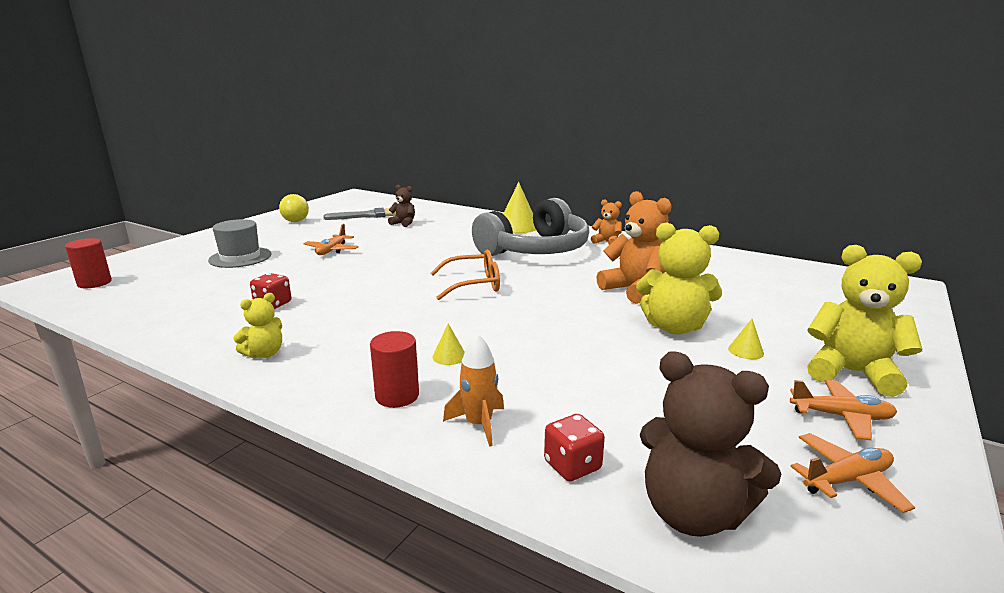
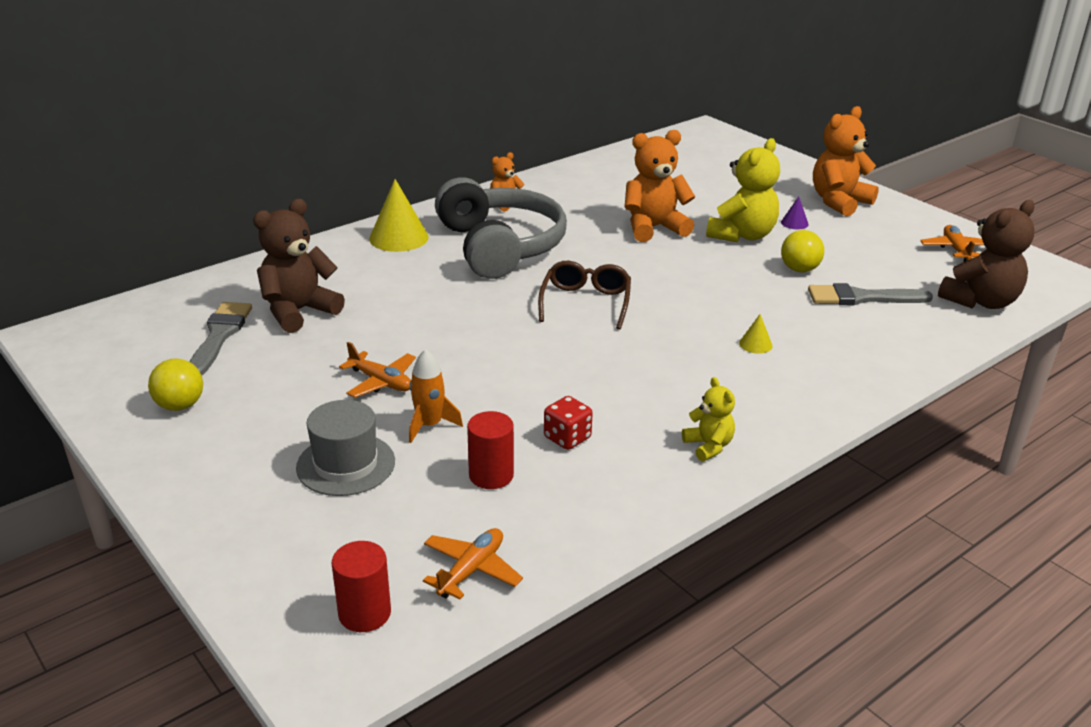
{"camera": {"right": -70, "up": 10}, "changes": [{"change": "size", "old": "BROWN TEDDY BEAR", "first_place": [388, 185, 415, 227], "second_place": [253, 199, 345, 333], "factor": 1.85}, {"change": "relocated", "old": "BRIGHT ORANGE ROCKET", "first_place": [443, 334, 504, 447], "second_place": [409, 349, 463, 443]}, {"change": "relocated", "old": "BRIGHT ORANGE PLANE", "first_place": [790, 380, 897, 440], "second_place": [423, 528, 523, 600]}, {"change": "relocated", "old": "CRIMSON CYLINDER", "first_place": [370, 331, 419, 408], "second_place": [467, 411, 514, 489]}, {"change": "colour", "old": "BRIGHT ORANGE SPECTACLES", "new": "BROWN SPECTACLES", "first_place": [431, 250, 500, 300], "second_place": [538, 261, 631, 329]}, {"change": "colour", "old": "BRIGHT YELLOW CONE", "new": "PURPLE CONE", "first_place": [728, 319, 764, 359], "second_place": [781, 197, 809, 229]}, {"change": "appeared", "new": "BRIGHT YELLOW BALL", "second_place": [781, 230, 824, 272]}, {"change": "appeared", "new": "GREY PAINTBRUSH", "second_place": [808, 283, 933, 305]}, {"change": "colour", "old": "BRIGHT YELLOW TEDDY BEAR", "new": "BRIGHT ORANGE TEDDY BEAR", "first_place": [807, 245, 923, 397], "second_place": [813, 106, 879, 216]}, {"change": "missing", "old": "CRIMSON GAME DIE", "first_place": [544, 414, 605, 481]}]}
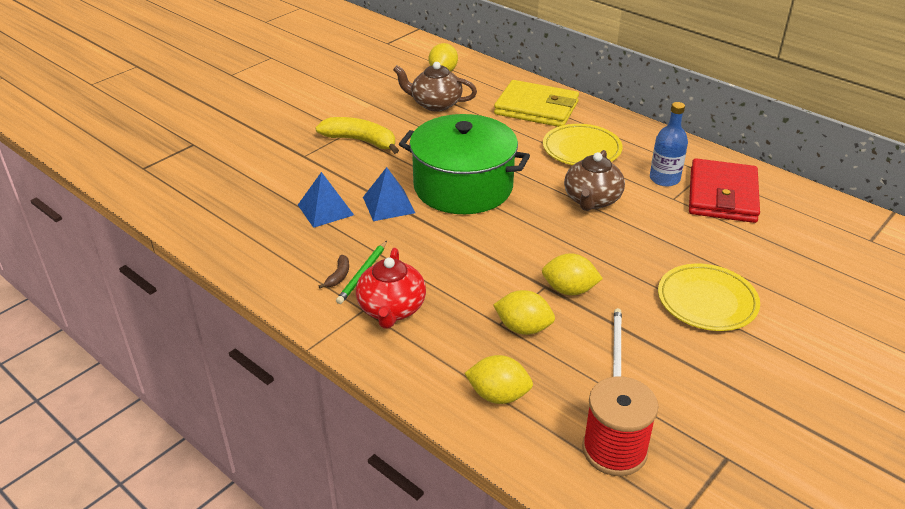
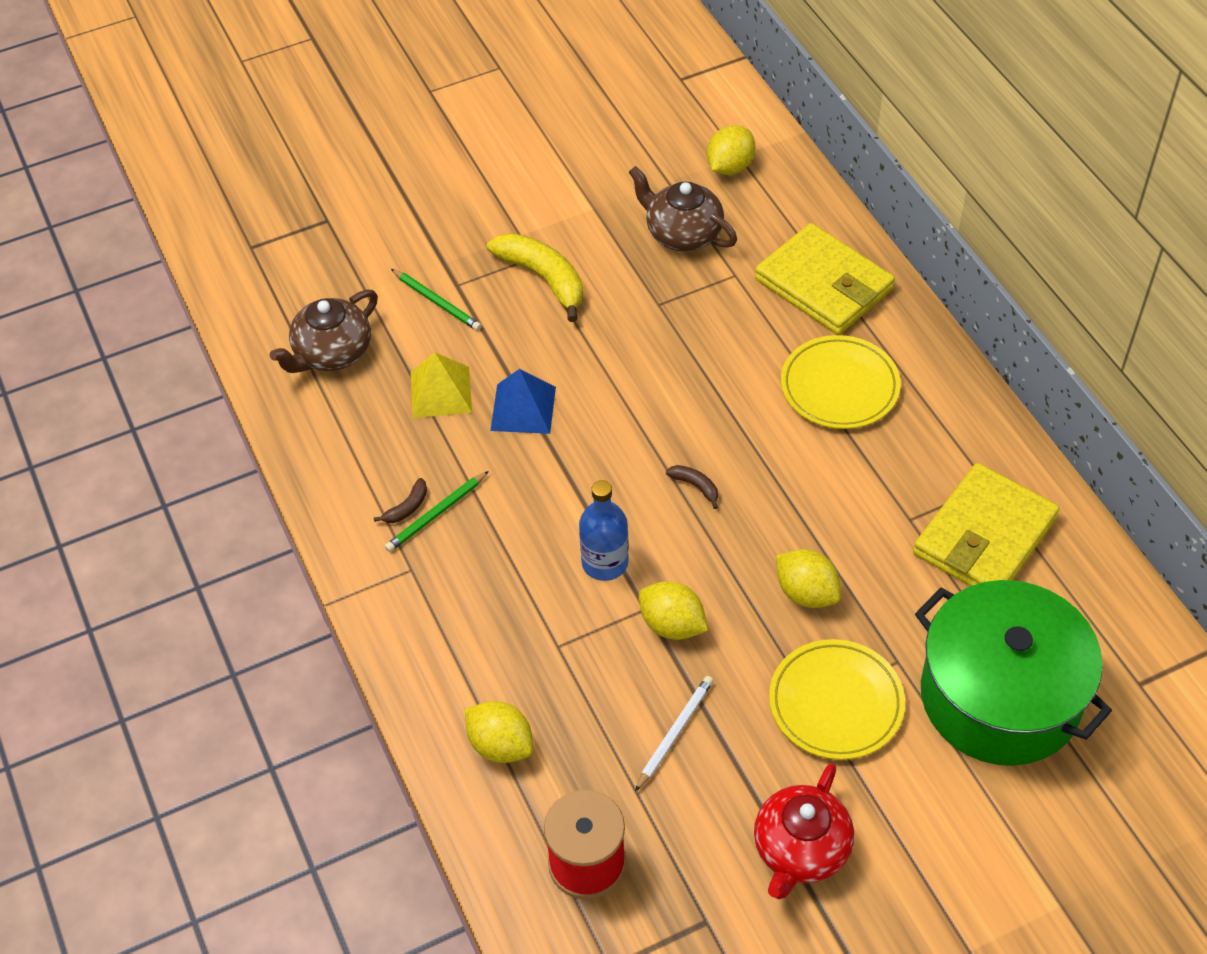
{"camera": {"right": 25, "up": 15}, "changes": [{"change": "relocated", "old": "BROWN TEA POT", "first_place": [564, 150, 625, 211], "second_place": [270, 290, 378, 373]}, {"change": "appeared", "new": "GREEN WOODEN PENCIL", "second_place": [391, 269, 482, 331]}, {"change": "colour", "old": "ROYAL BLUE PYRAMID", "new": "BRIGHT YELLOW PYRAMID", "first_place": [298, 172, 354, 228], "second_place": [411, 352, 472, 418]}, {"change": "relocated", "old": "ROYAL BLUE FLASK", "first_place": [650, 102, 688, 186], "second_place": [579, 480, 629, 581]}, {"change": "appeared", "new": "BROWN TOY BANANA", "second_place": [666, 465, 718, 509]}, {"change": "relocated", "old": "CRIMSON TEA POT", "first_place": [356, 248, 426, 329], "second_place": [754, 763, 854, 899]}, {"change": "relocated", "old": "BRIGHT YELLOW LEMON", "first_place": [493, 290, 555, 335], "second_place": [776, 549, 841, 608]}, {"change": "colour", "old": "CRIMSON WALLET", "new": "BRIGHT YELLOW WALLET", "first_place": [689, 158, 760, 223], "second_place": [913, 463, 1059, 586]}, {"change": "relocated", "old": "GREEN COOKING POT", "first_place": [399, 114, 530, 214], "second_place": [915, 580, 1112, 766]}]}
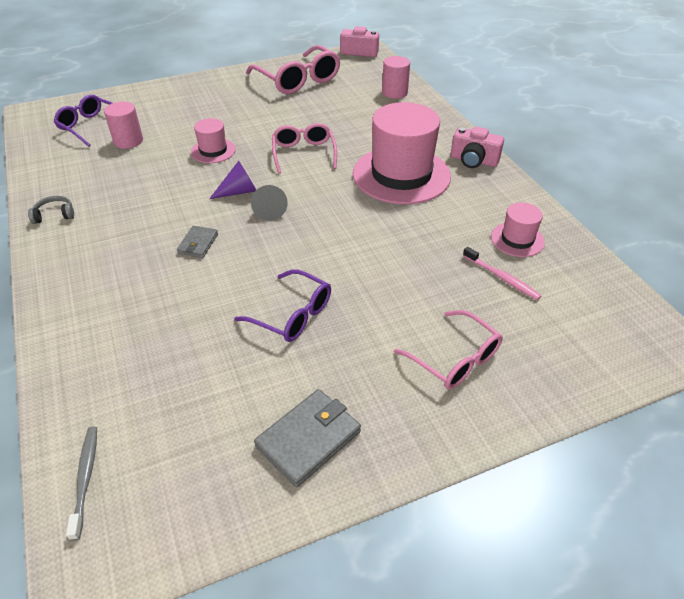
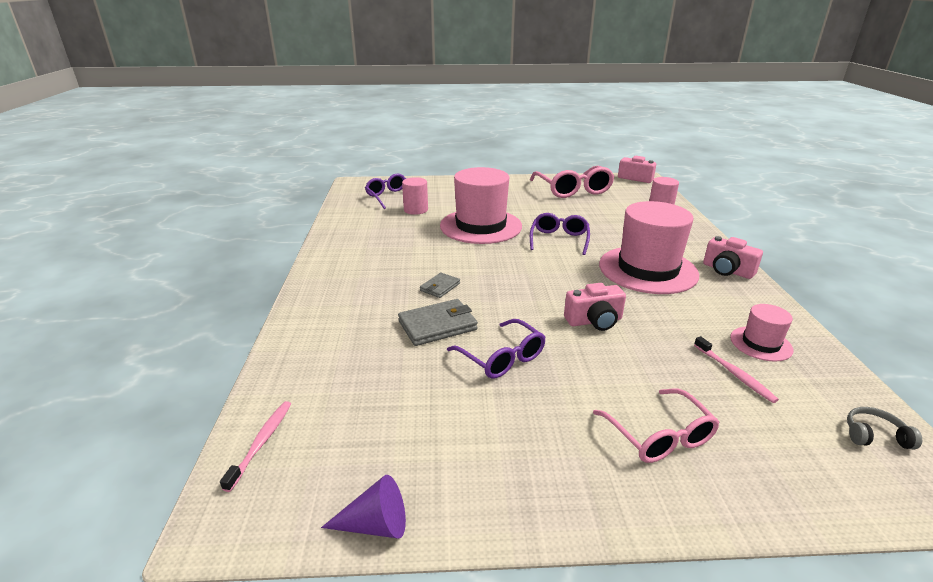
{"camera": {"right": 20, "up": -15}, "changes": [{"change": "colour", "old": "GREY TOOTH BRUSH", "new": "ROSY TOOTH BRUSH", "first_place": [66, 426, 97, 541], "second_place": [220, 401, 291, 492]}, {"change": "relocated", "old": "PURPLE CONE", "first_place": [209, 161, 256, 199], "second_place": [321, 475, 406, 539]}, {"change": "relocated", "old": "GREY WALLET", "first_place": [254, 389, 361, 487], "second_place": [398, 299, 478, 346]}, {"change": "size", "old": "ROSY HAT", "first_place": [191, 118, 236, 163], "second_place": [440, 167, 522, 244], "factor": 2.09}, {"change": "colour", "old": "ROSY SPECTACLES", "new": "PURPLE SPECTACLES", "first_place": [272, 123, 337, 174], "second_place": [530, 213, 590, 255]}, {"change": "appeared", "new": "ROSY COMPACT CAMERA", "second_place": [564, 283, 626, 331]}, {"change": "relocated", "old": "GREY OVER-EAR HEADPHONES", "first_place": [28, 196, 74, 224], "second_place": [847, 407, 922, 449]}, {"change": "missing", "old": "GREY CONE", "first_place": [251, 185, 288, 221]}]}
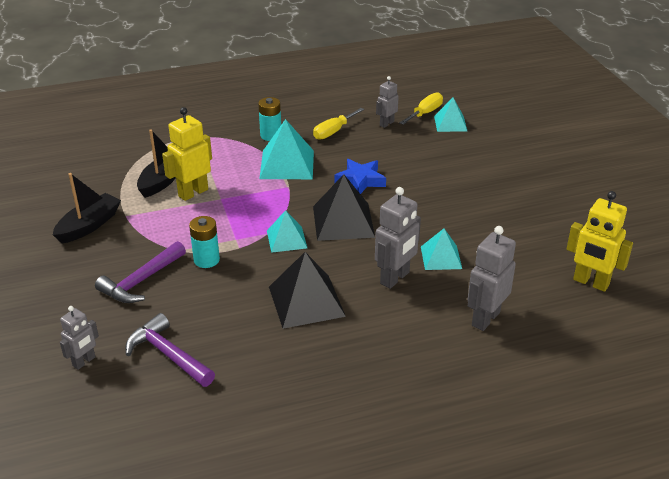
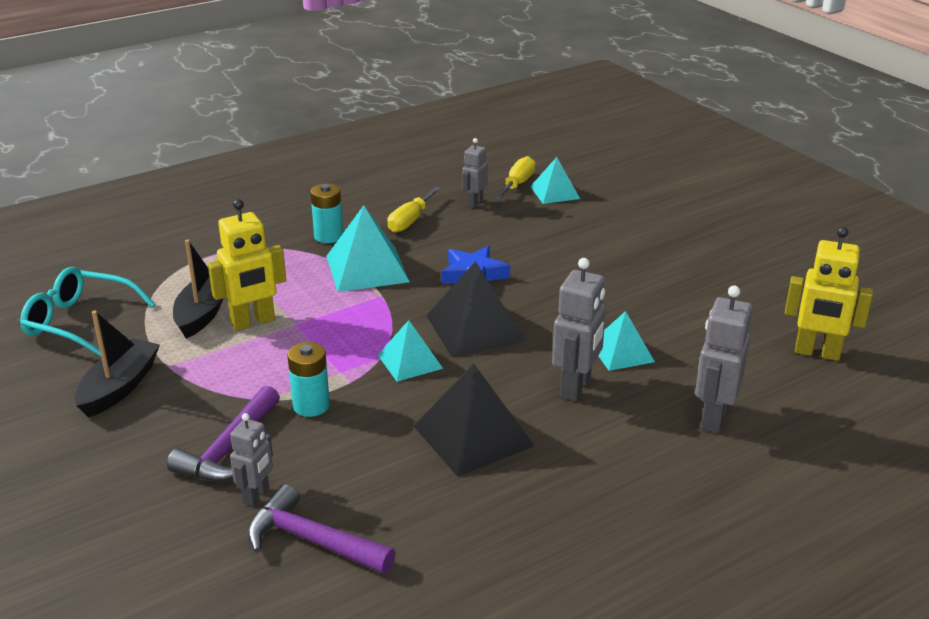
{"camera": {"right": -15, "up": -5}, "changes": [{"change": "appeared", "new": "TEAL SPECTACLES", "second_place": [20, 267, 156, 357]}, {"change": "spun", "old": "BRIGHT YELLOW ROBOT", "first_place": [162, 107, 212, 201], "second_place": [208, 199, 286, 331], "degrees": -150}, {"change": "relocated", "old": "GREY ROBOT", "first_place": [60, 306, 99, 370], "second_place": [230, 413, 273, 506]}]}
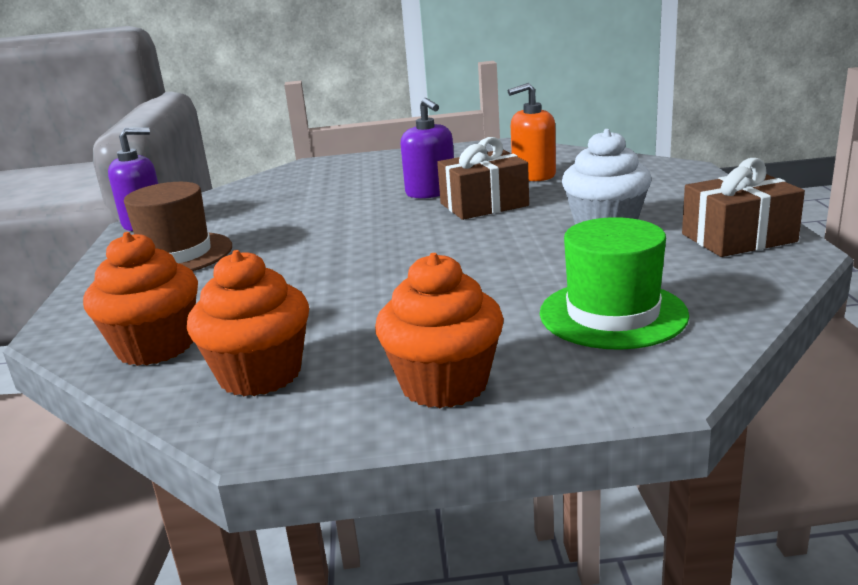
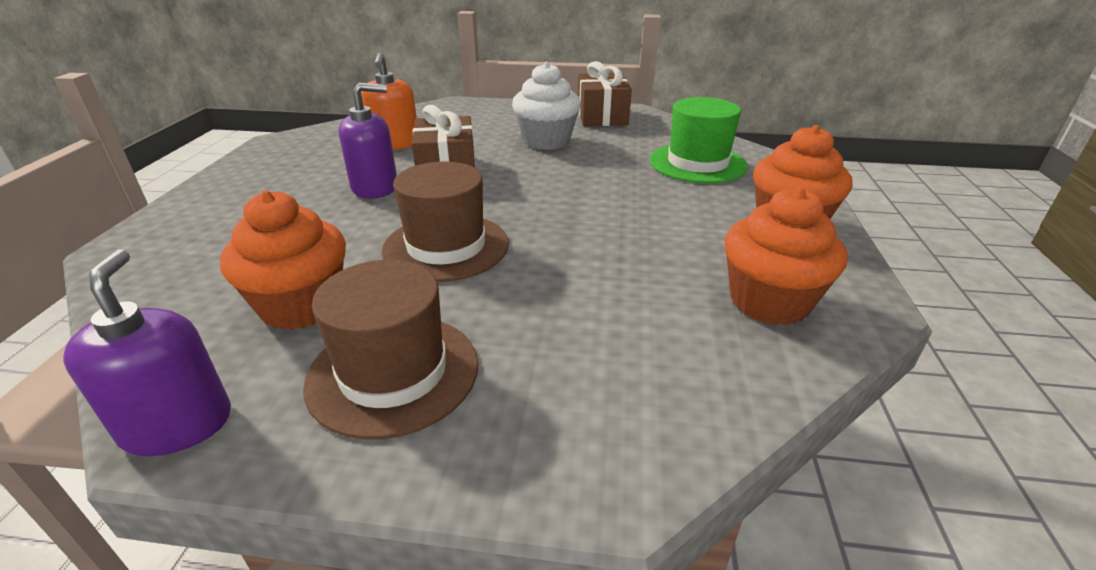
{"camera": {"right": -80, "up": 10}, "changes": [{"change": "relocated", "old": "BRIGHT ORANGE CUPCAKE", "first_place": [83, 232, 198, 366], "second_place": [220, 190, 346, 330]}, {"change": "appeared", "new": "BROWN HAT", "second_place": [382, 162, 509, 282]}]}
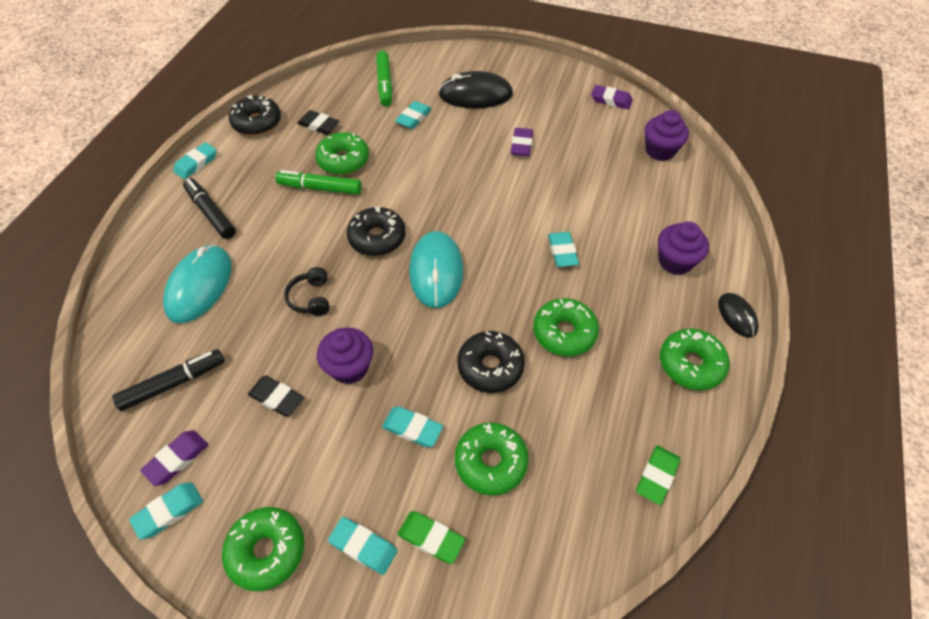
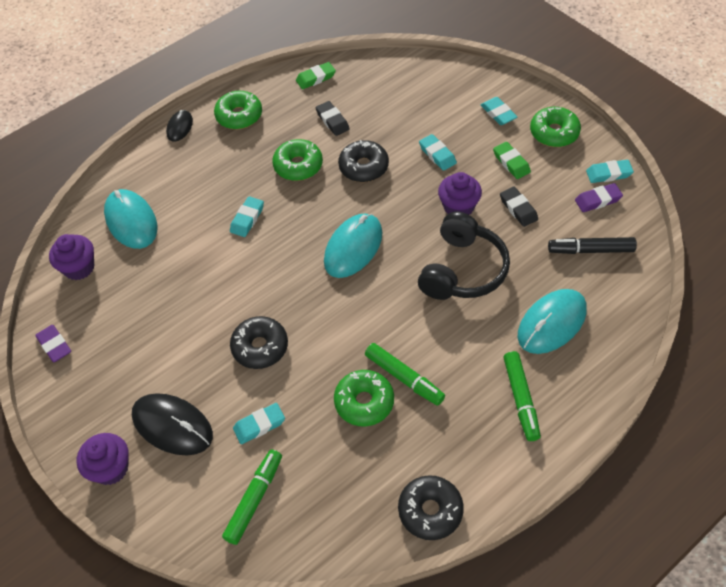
{"camera": {"right": -145, "up": 0}, "changes": [{"change": "relocated", "old": "PURPLE CUPCAKE", "first_place": [658, 222, 709, 275], "second_place": [77, 433, 129, 485]}, {"change": "appeared", "new": "TEAL COMPUTER MOUSE", "second_place": [104, 189, 157, 249]}, {"change": "relocated", "old": "EBONY DONUT", "first_place": [347, 206, 406, 256], "second_place": [230, 316, 288, 369]}, {"change": "relocated", "old": "EBONY GUM ERASER", "first_place": [297, 110, 339, 135], "second_place": [316, 101, 350, 136]}, {"change": "size", "old": "EBONY OVER-EAR HEADPHONES", "first_place": [284, 267, 329, 316], "second_place": [418, 212, 510, 300], "factor": 2.08}, {"change": "relocated", "old": "GREEN GUM ERASER", "first_place": [398, 511, 465, 564], "second_place": [493, 142, 531, 179]}, {"change": "colour", "old": "EBONY MARKER", "new": "GREEN MARKER", "first_place": [183, 178, 236, 239], "second_place": [503, 351, 541, 441]}, {"change": "missing", "old": "TEAL GUM ERASER", "first_place": [173, 142, 217, 179]}, {"change": "missing", "old": "GREEN DONUT", "first_place": [455, 422, 529, 495]}, {"change": "missing", "old": "PURPLE GUM ERASER", "first_place": [511, 128, 533, 156]}]}
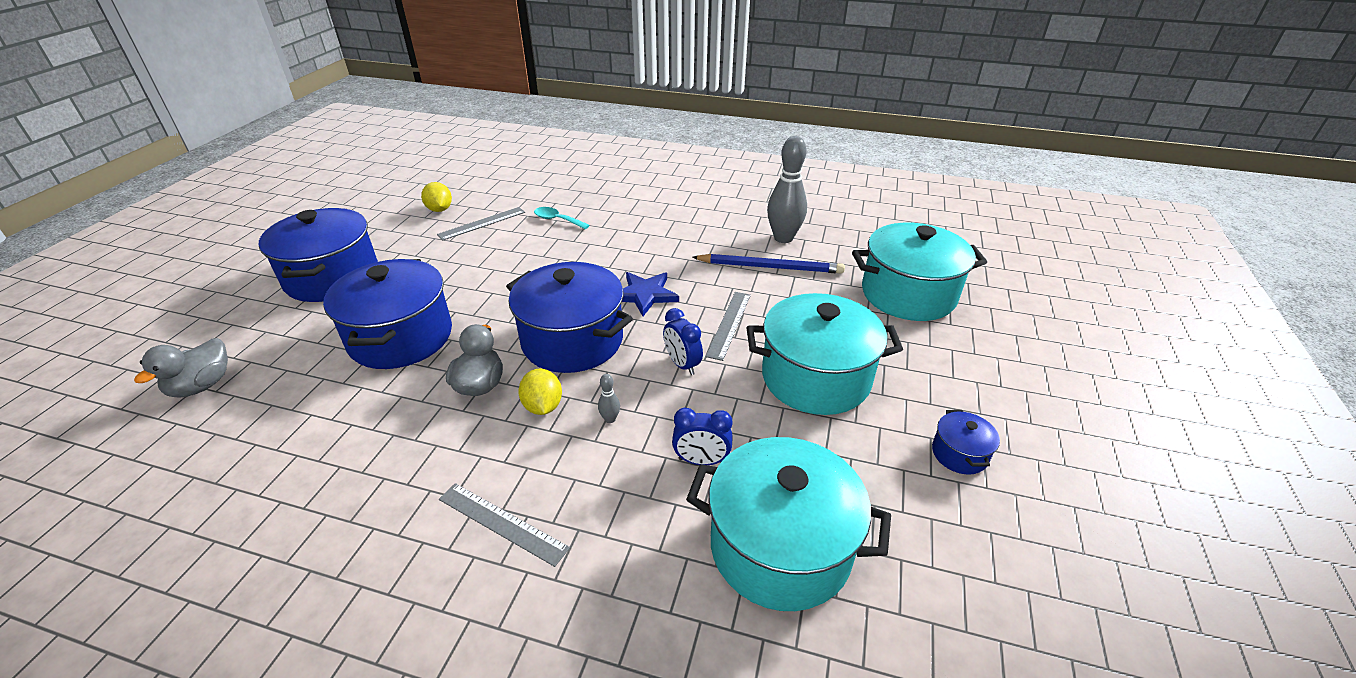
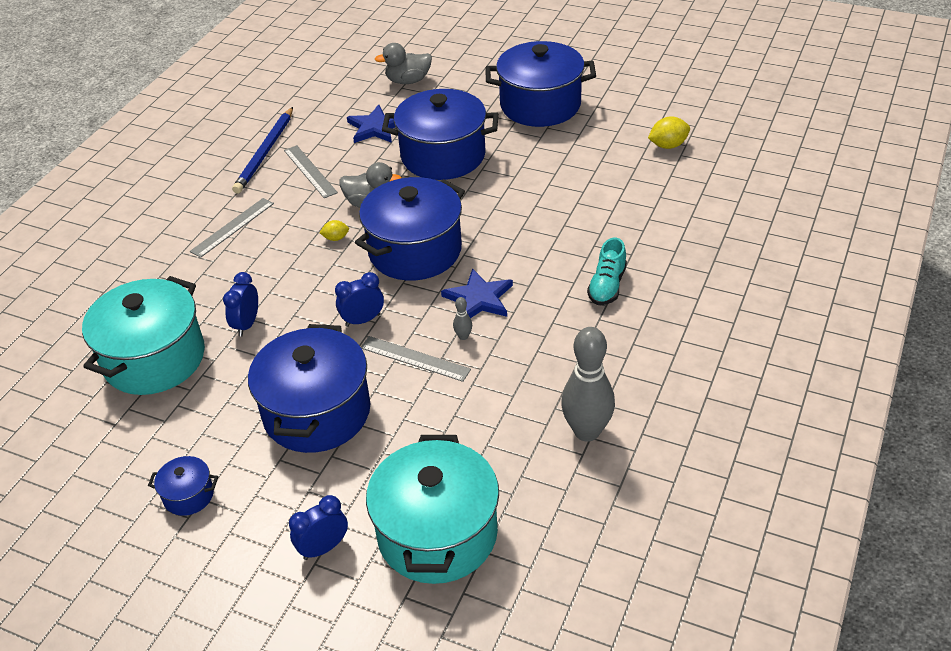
{"camera": {"right": 100, "up": 5}, "changes": [{"change": "relocated", "old": "ROYAL BLUE WOODEN PENCIL", "first_place": [692, 254, 845, 274], "second_place": [232, 107, 293, 194]}, {"change": "colour", "old": "TEAL COOKING POT", "new": "ROYAL BLUE COOKING POT", "first_place": [746, 293, 903, 415], "second_place": [248, 324, 371, 453]}, {"change": "relocated", "old": "GREY RULER", "first_place": [437, 207, 525, 241], "second_place": [284, 145, 338, 198]}, {"change": "appeared", "new": "ROYAL BLUE ALARM CLOCK", "second_place": [289, 495, 348, 560]}, {"change": "size", "old": "BRIGHT YELLOW LEMON", "first_place": [518, 368, 562, 415], "second_place": [319, 220, 349, 241], "factor": 0.61}, {"change": "appeared", "new": "ROYAL BLUE STAR", "second_place": [347, 105, 395, 143]}, {"change": "spun", "old": "GREY DUCK", "first_place": [134, 338, 228, 398], "second_place": [374, 43, 432, 84], "degrees": -45}, {"change": "relocated", "old": "GREY TENPIN", "first_place": [598, 374, 620, 423], "second_place": [453, 297, 472, 340]}, {"change": "appeared", "new": "TEAL SNEAKER", "second_place": [587, 238, 627, 305]}, {"change": "missing", "old": "TEAL TEASPOON", "first_place": [534, 207, 590, 229]}]}
